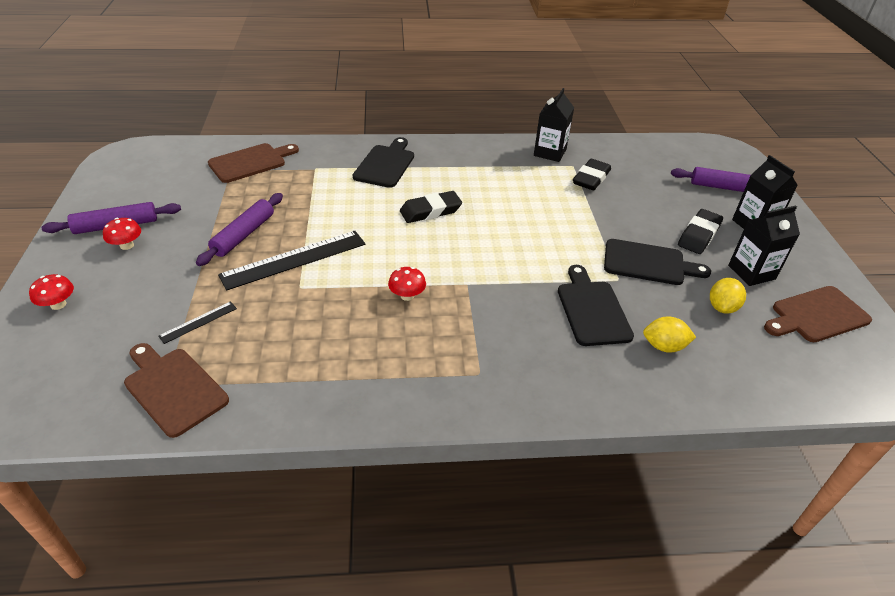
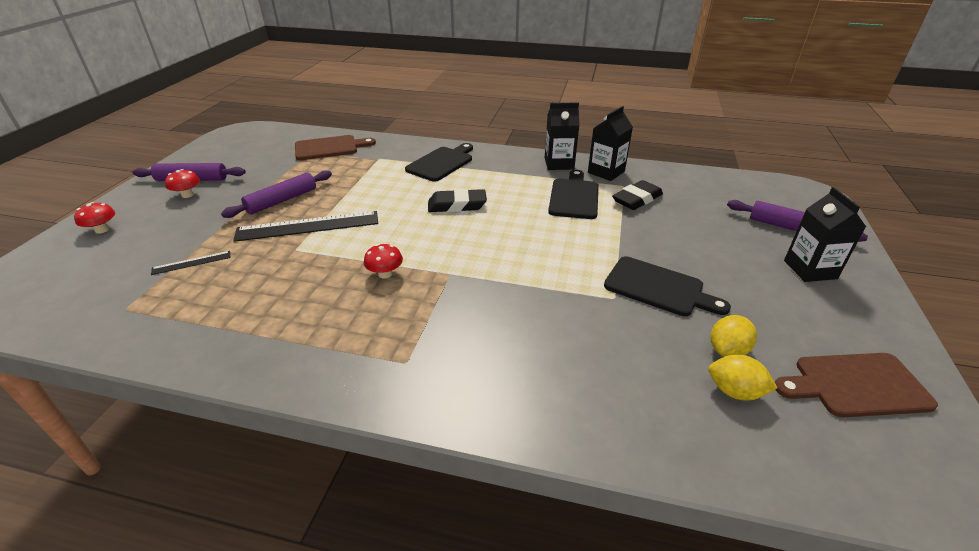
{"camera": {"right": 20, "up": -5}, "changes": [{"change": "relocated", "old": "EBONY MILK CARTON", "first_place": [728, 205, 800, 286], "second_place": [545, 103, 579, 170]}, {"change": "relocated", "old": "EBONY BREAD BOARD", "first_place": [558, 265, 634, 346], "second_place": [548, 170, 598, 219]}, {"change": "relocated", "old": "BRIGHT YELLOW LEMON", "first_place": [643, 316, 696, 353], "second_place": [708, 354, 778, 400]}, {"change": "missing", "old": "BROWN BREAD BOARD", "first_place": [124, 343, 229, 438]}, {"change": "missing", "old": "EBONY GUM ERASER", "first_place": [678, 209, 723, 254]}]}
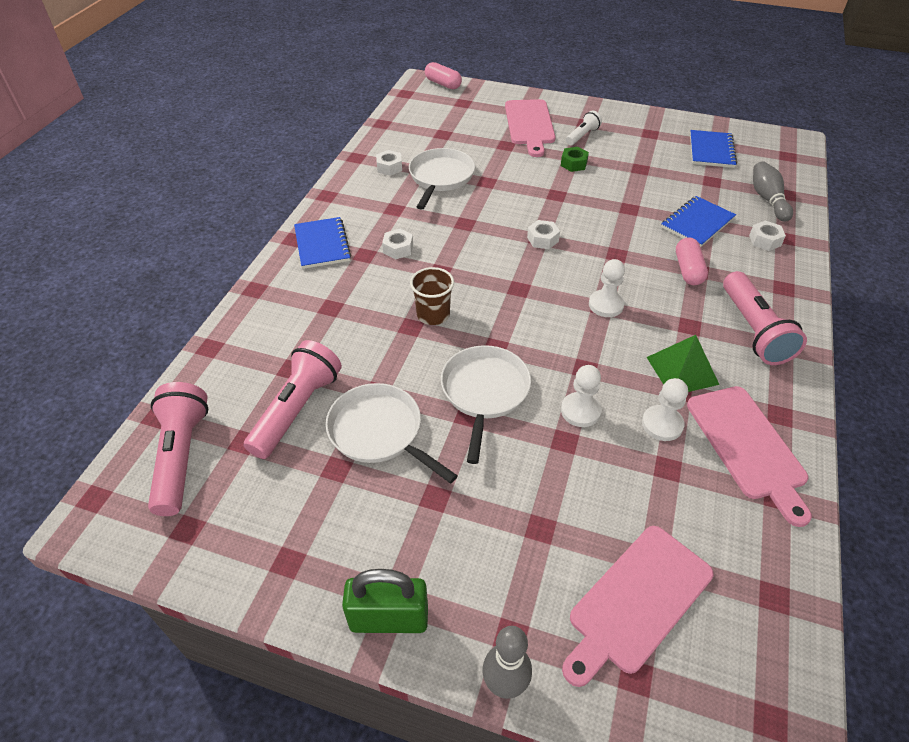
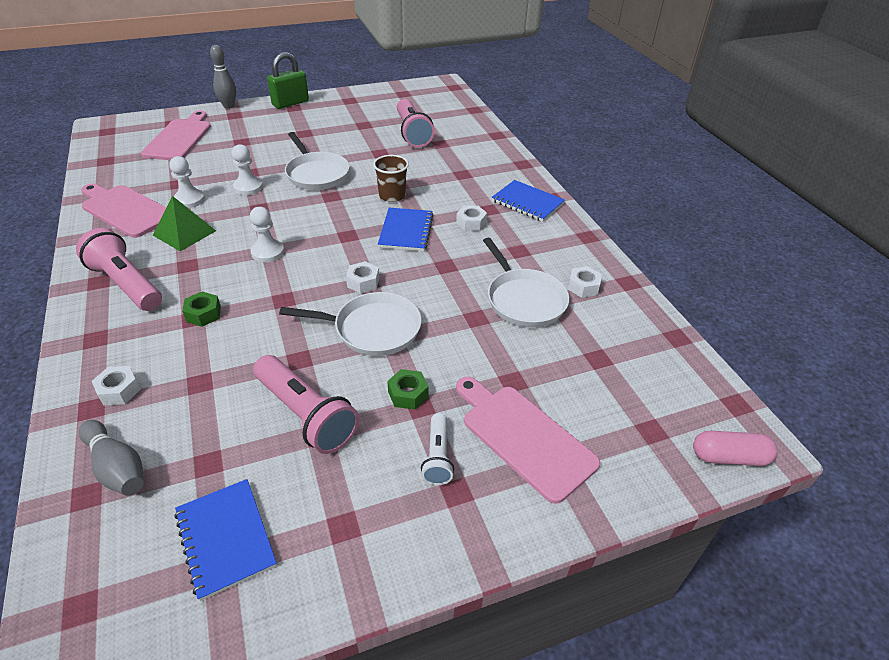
{"camera": {"right": 140, "up": -5}, "changes": [{"change": "exchanged", "old": "ROSY PILL", "new": "GREEN HEXAGON NUT", "first_place": [676, 237, 708, 285], "second_place": [182, 292, 221, 327]}, {"change": "relocated", "old": "ROSY TORCH", "first_place": [148, 382, 208, 516], "second_place": [253, 355, 359, 454]}, {"change": "relocated", "old": "PURE WHITE FRYING PAN", "first_place": [326, 383, 458, 484], "second_place": [279, 292, 422, 356]}, {"change": "relocated", "old": "ROYAL BLUE EXERCISE BOOK", "first_place": [661, 196, 736, 247], "second_place": [378, 208, 434, 251]}]}
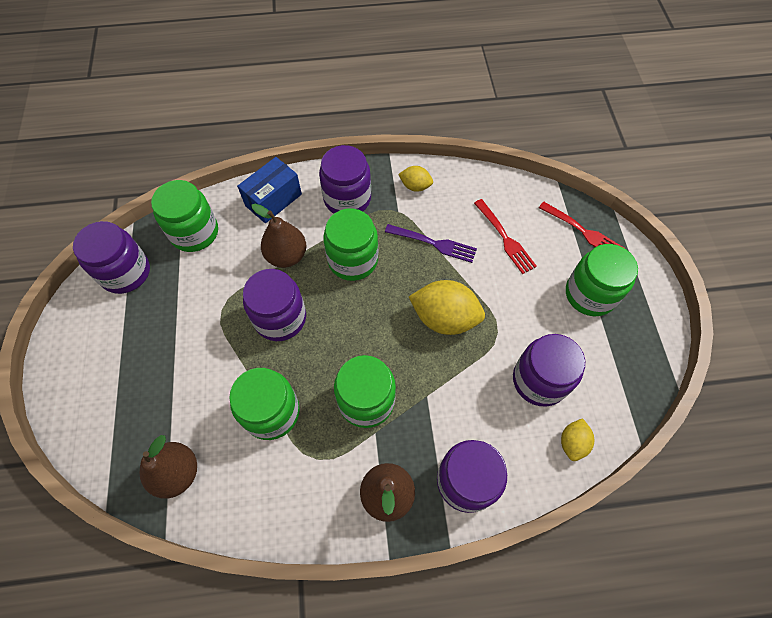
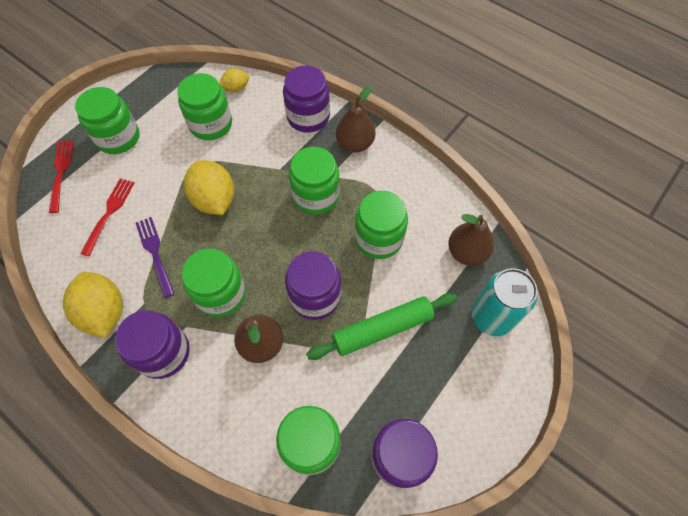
{"camera": {"right": -135, "up": 0}, "changes": [{"change": "size", "old": "BRIGHT YELLOW LEMON", "first_place": [398, 166, 433, 192], "second_place": [63, 272, 123, 338], "factor": 1.88}, {"change": "colour", "old": "PURPLE PRESERVE JAR", "new": "GREEN PRESERVE JAR", "first_place": [513, 334, 585, 406], "second_place": [178, 73, 232, 140]}, {"change": "appeared", "new": "GREEN DOUGH ROLLER", "second_place": [306, 293, 457, 360]}, {"change": "appeared", "new": "TEAL CAN", "second_place": [471, 268, 537, 336]}, {"change": "missing", "old": "ROYAL BLUE PARCEL", "first_place": [237, 157, 302, 224]}]}
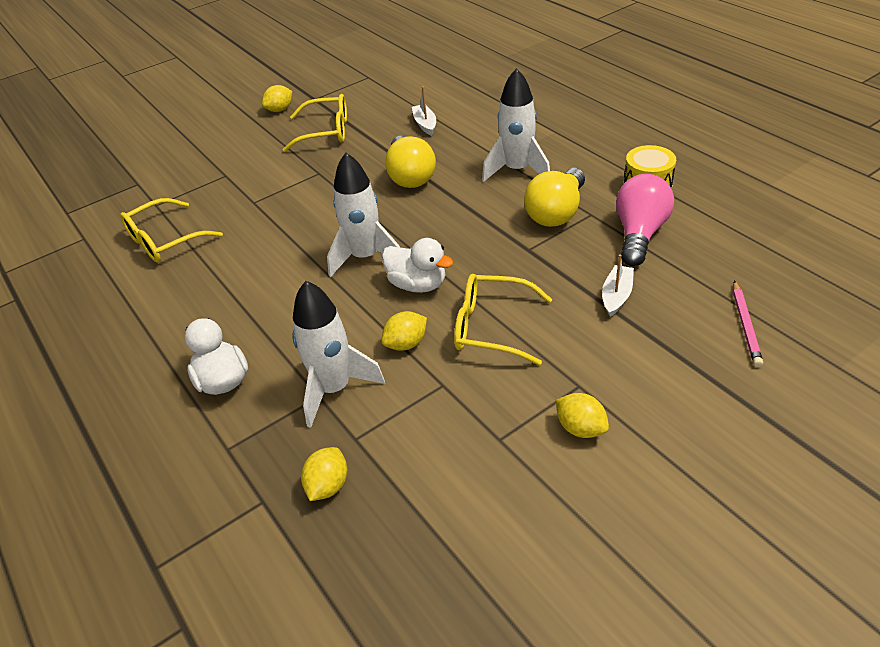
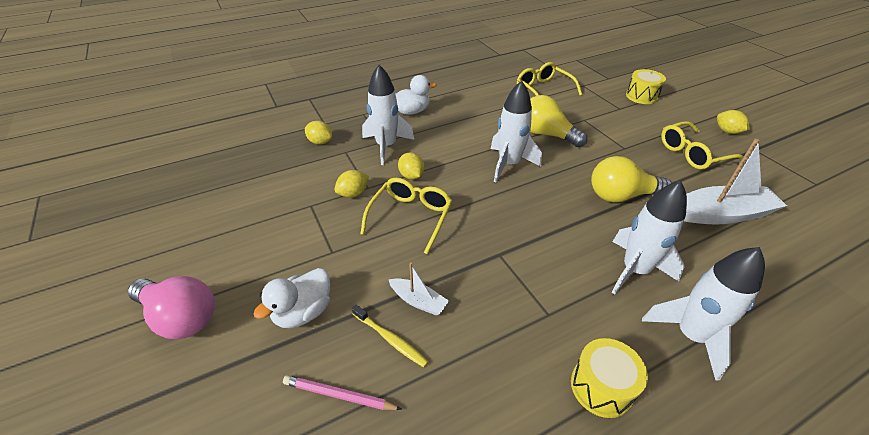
{"camera": {"right": 95, "up": 0}, "changes": [{"change": "relocated", "old": "ROSY BULB", "first_place": [616, 174, 674, 266], "second_place": [128, 276, 215, 339]}, {"change": "relocated", "old": "PURE WHITE DUCK", "first_place": [382, 238, 453, 293], "second_place": [253, 268, 330, 328]}, {"change": "relocated", "old": "BRIGHT YELLOW LEMON", "first_place": [556, 393, 609, 438], "second_place": [334, 170, 369, 198]}, {"change": "appeared", "new": "BRIGHT YELLOW TOOTH BRUSH", "second_place": [352, 305, 429, 367]}, {"change": "relocated", "old": "BRIGHT YELLOW BULB", "first_place": [524, 168, 585, 227], "second_place": [530, 95, 587, 147]}, {"change": "appeared", "new": "BRIGHT YELLOW SNARE DRUM", "second_place": [626, 69, 666, 104]}, {"change": "appeared", "new": "PURE WHITE ROCKET", "second_place": [642, 247, 765, 381]}, {"change": "spun", "old": "BRIGHT YELLOW SPECTACLES", "first_place": [283, 94, 347, 152], "second_place": [661, 121, 743, 169], "degrees": 60}, {"change": "size", "old": "PURE WHITE SAILBOAT", "first_place": [412, 86, 436, 136], "second_place": [684, 139, 787, 224], "factor": 1.99}]}
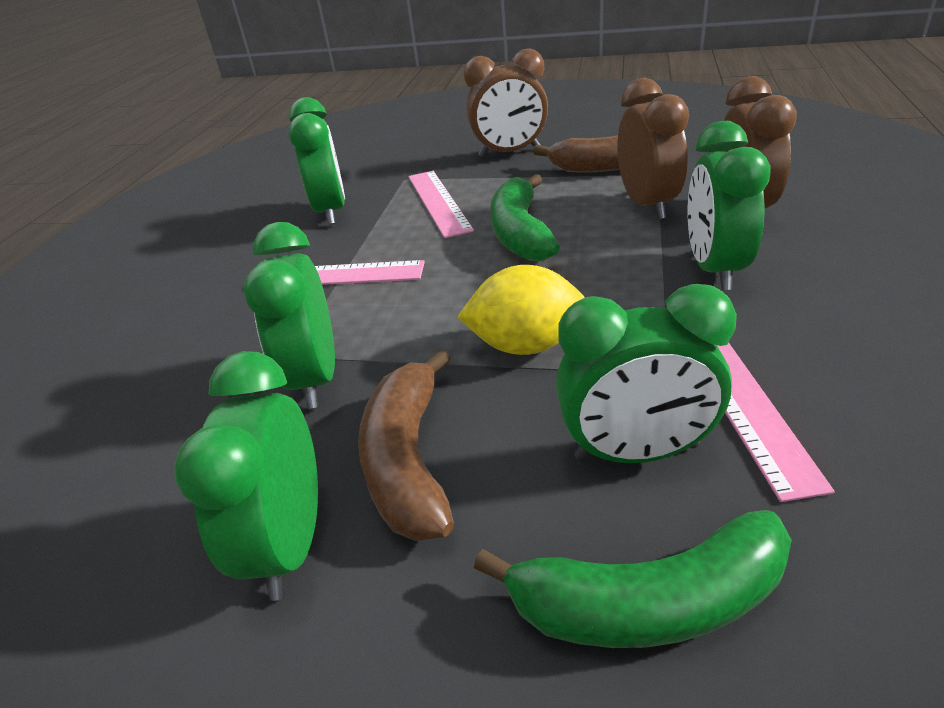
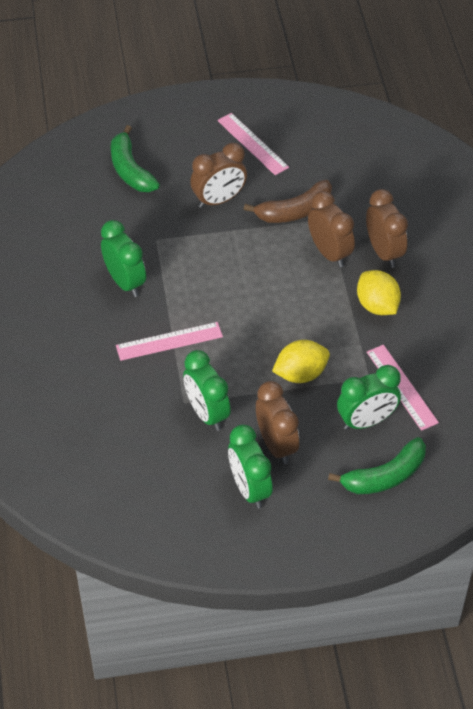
{"camera": {"right": -25, "up": 15}, "changes": [{"change": "relocated", "old": "GREEN TOY BANANA", "first_place": [490, 174, 560, 261], "second_place": [111, 125, 160, 192]}, {"change": "relocated", "old": "ROSY RULER", "first_place": [409, 171, 474, 238], "second_place": [217, 113, 289, 175]}, {"change": "exchanged", "old": "BROWN TOY BANANA", "new": "BROWN ALARM CLOCK", "first_place": [358, 349, 454, 541], "second_place": [256, 381, 299, 464]}, {"change": "exchanged", "old": "GREEN ALARM CLOCK", "new": "BRIGHT YELLOW LEMON", "first_place": [688, 121, 771, 290], "second_place": [357, 270, 401, 315]}]}
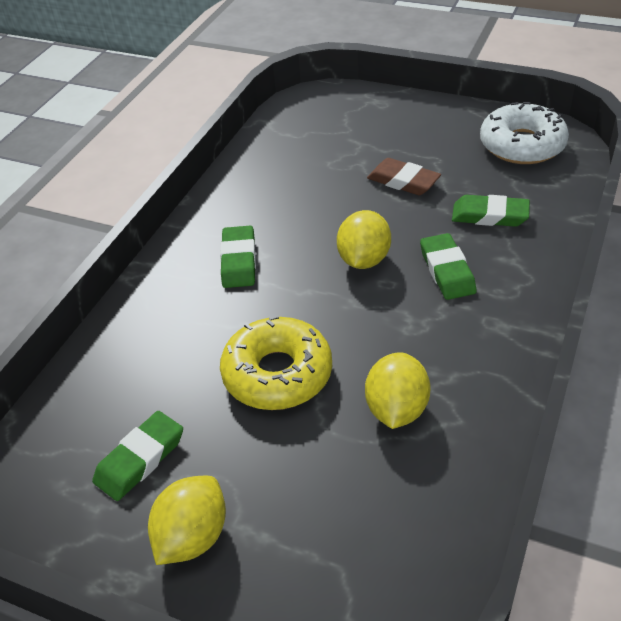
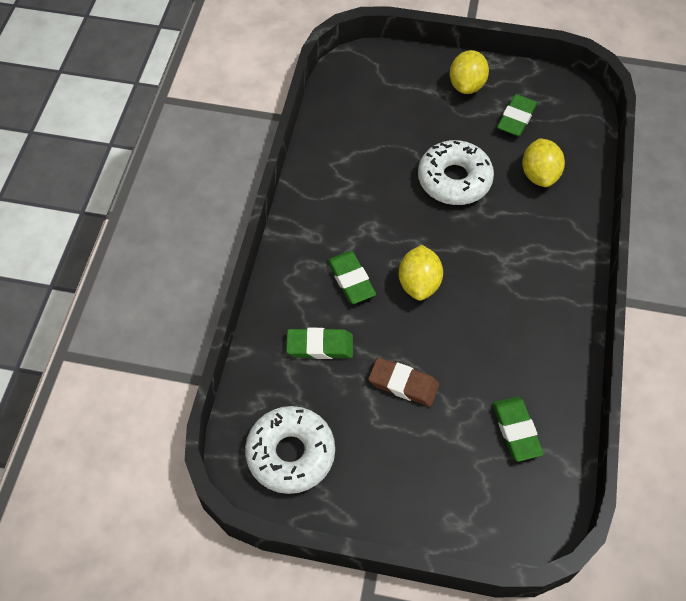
{"camera": {"right": 165, "up": 15}, "changes": [{"change": "colour", "old": "BRIGHT YELLOW DONUT", "new": "PURE WHITE DONUT", "first_place": [220, 315, 332, 410], "second_place": [418, 140, 494, 205]}, {"change": "relocated", "old": "GREEN GUM ERASER", "first_place": [220, 226, 256, 288], "second_place": [492, 397, 544, 462]}, {"change": "relocated", "old": "BRIGHT YELLOW LEMON", "first_place": [365, 352, 430, 429], "second_place": [522, 138, 565, 187]}]}
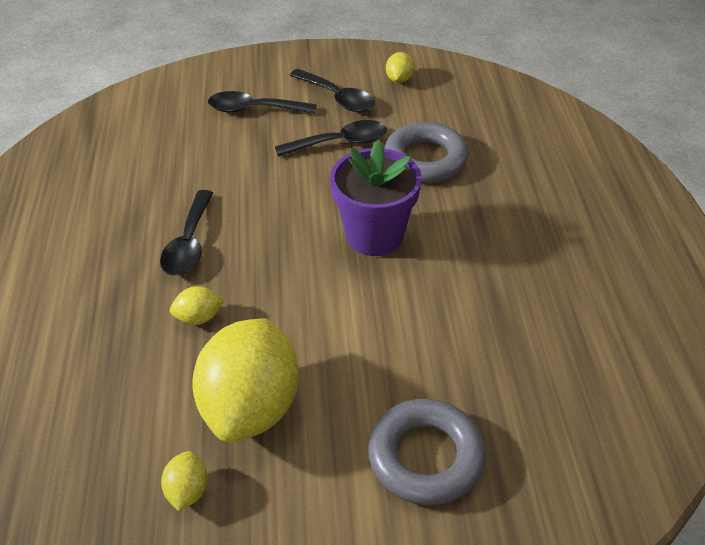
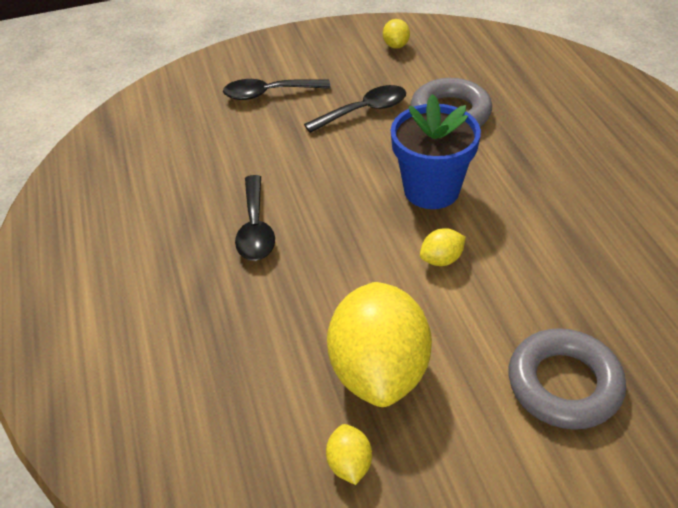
{"camera": {"right": -10, "up": 0}, "changes": [{"change": "colour", "old": "PURPLE FLOWER POT", "new": "ROYAL BLUE FLOWER POT", "first_place": [330, 140, 422, 256], "second_place": [391, 94, 481, 209]}, {"change": "relocated", "old": "BRIGHT YELLOW LEMON", "first_place": [170, 286, 225, 325], "second_place": [420, 228, 466, 266]}, {"change": "missing", "old": "EBONY TEASPOON", "first_place": [289, 69, 375, 112]}]}
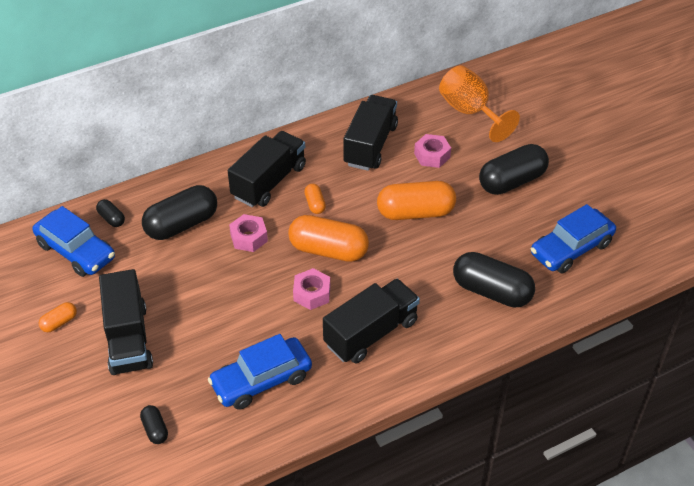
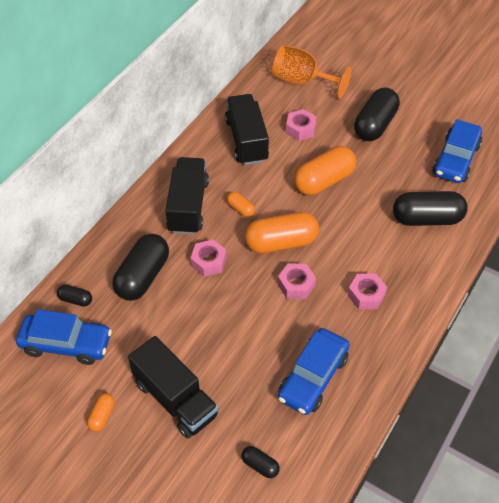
{"camera": {"right": -30, "up": 5}, "changes": [{"change": "exchanged", "old": "EBONY LORRY", "new": "ROSY HEXAGON NUT", "first_place": [323, 279, 420, 364], "second_place": [348, 274, 387, 309]}]}
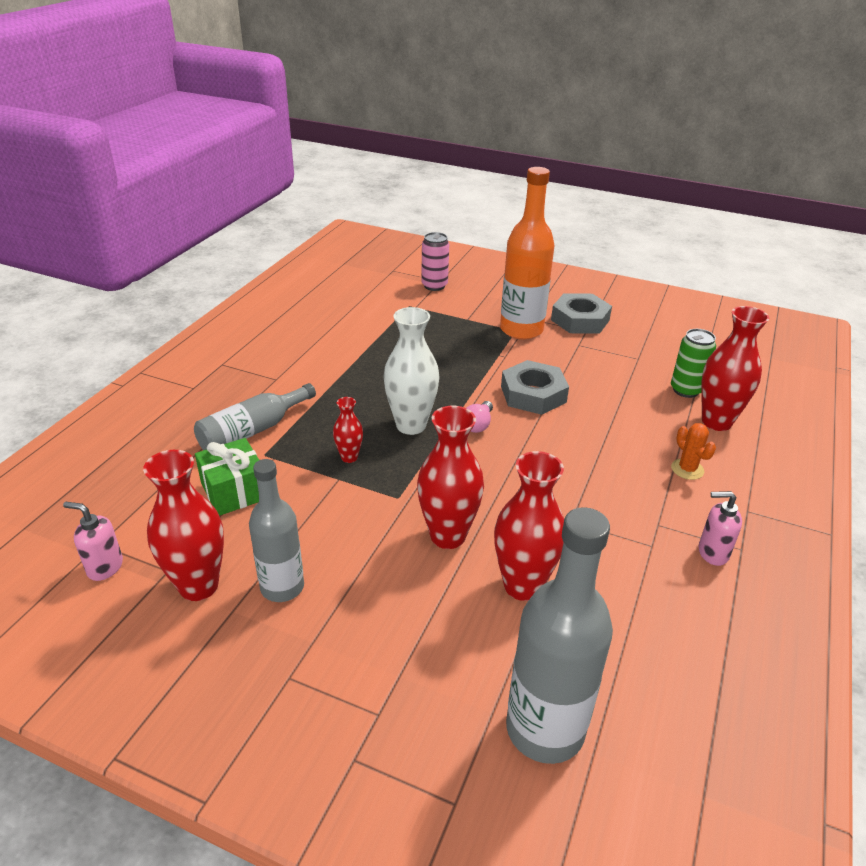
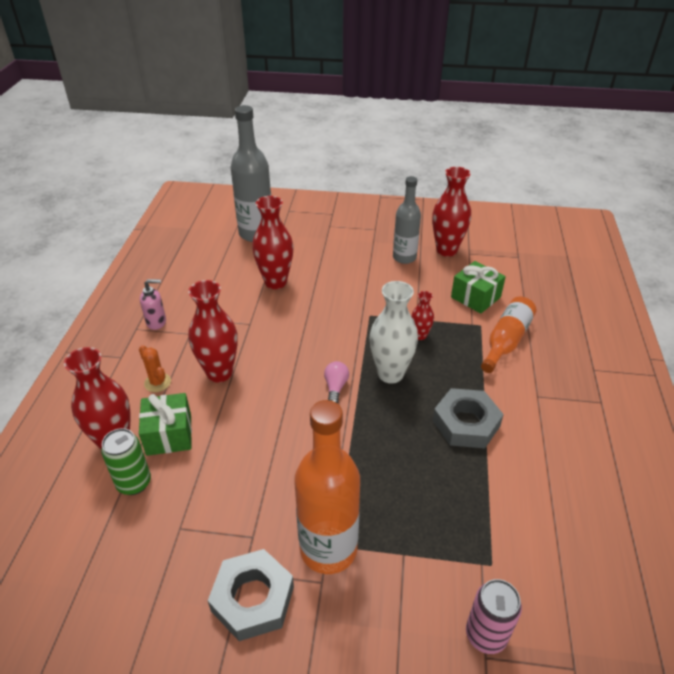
{"camera": {"right": 165, "up": 5}, "changes": [{"change": "appeared", "new": "GREEN PRESENT", "second_place": [139, 393, 192, 456]}, {"change": "relocated", "old": "CRIMSON FLOWER VASE", "first_place": [417, 406, 484, 549], "second_place": [188, 280, 238, 383]}, {"change": "relocated", "old": "GREY HEXAGON NUT", "first_place": [501, 360, 569, 415], "second_place": [433, 388, 504, 448]}, {"change": "colour", "old": "GREY FLASK", "new": "BRIGHT ORANGE FLASK", "first_place": [194, 383, 316, 450], "second_place": [481, 297, 536, 373]}, {"change": "missing", "old": "ROSY SOAP PUMP", "first_place": [63, 502, 123, 581]}]}
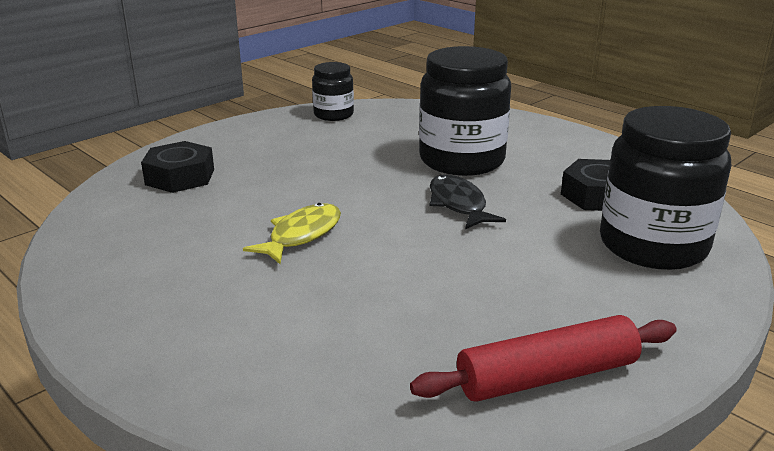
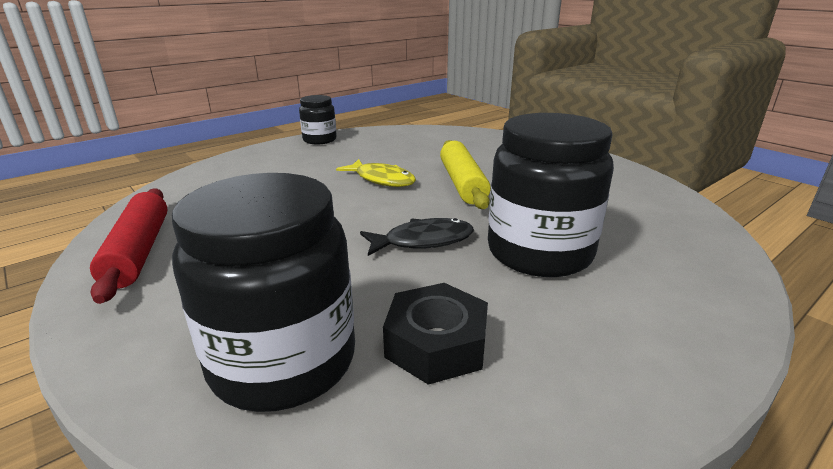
{"camera": {"right": 95, "up": 0}, "changes": [{"change": "relocated", "old": "EBONY PRESERVE JAR", "first_place": [312, 62, 354, 121], "second_place": [299, 95, 337, 144]}, {"change": "appeared", "new": "BRIGHT YELLOW DOUGH ROLLER", "second_place": [440, 140, 491, 209]}, {"change": "missing", "old": "EBONY HEXAGON NUT", "first_place": [141, 141, 214, 193]}]}
